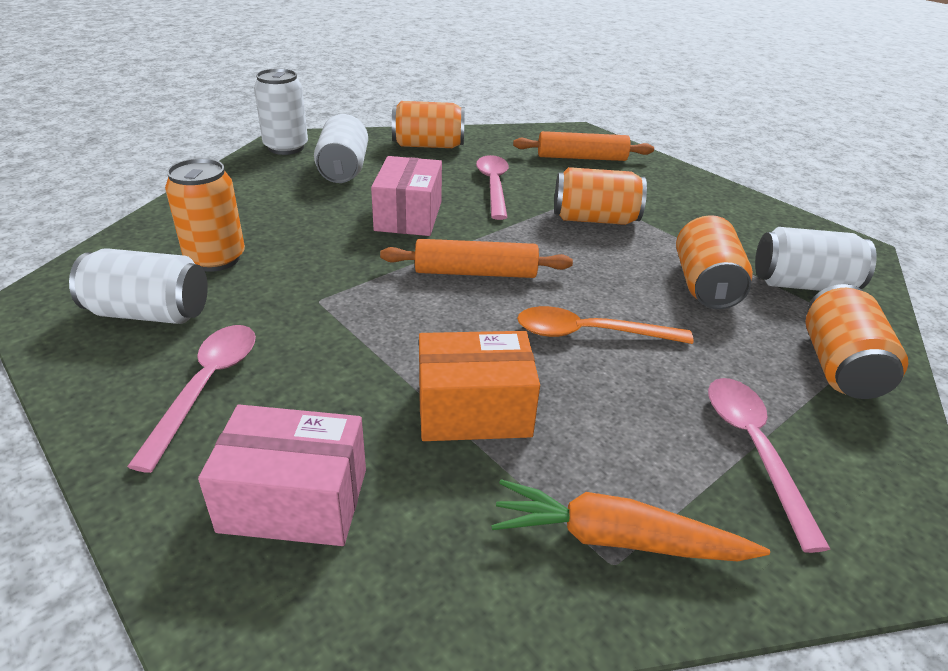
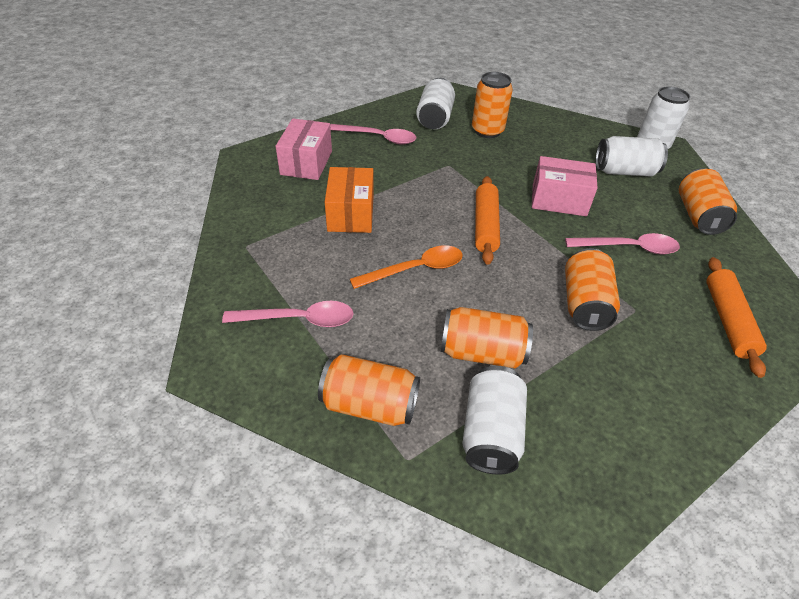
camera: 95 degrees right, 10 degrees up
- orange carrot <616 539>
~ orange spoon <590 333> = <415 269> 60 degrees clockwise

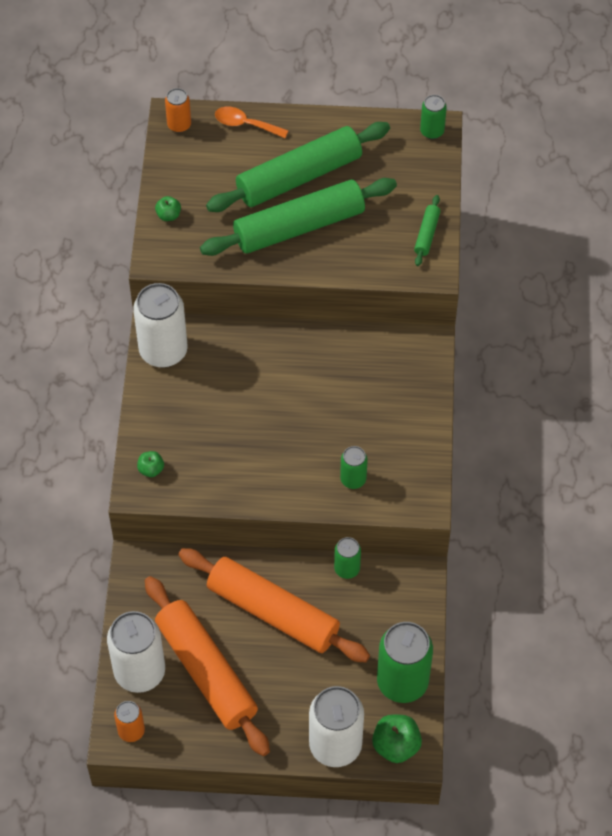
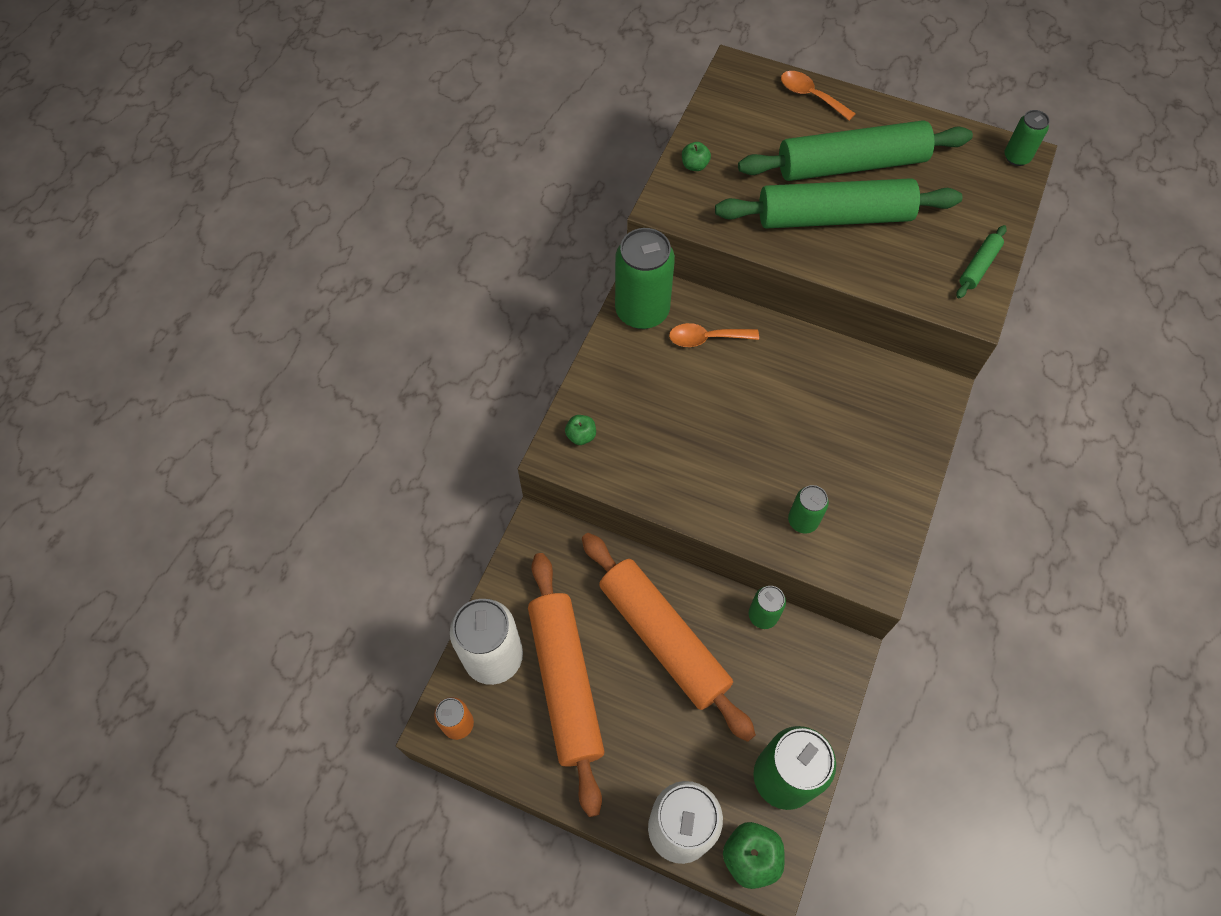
camera: 20 degrees right, 5 degrees up
- orange can <179 125>
+ orange spoon <706 338>
~ white can <163 351> to green can <642 311>

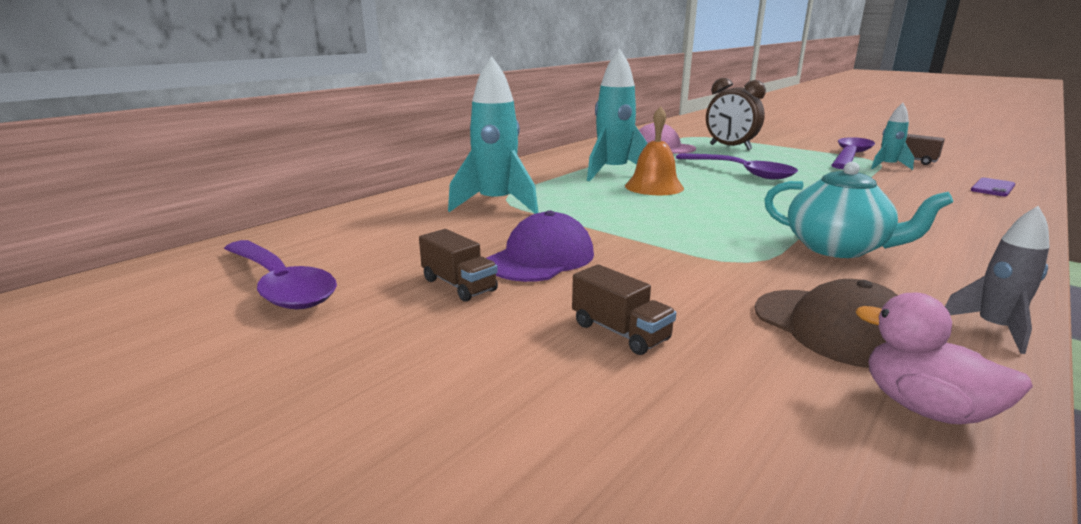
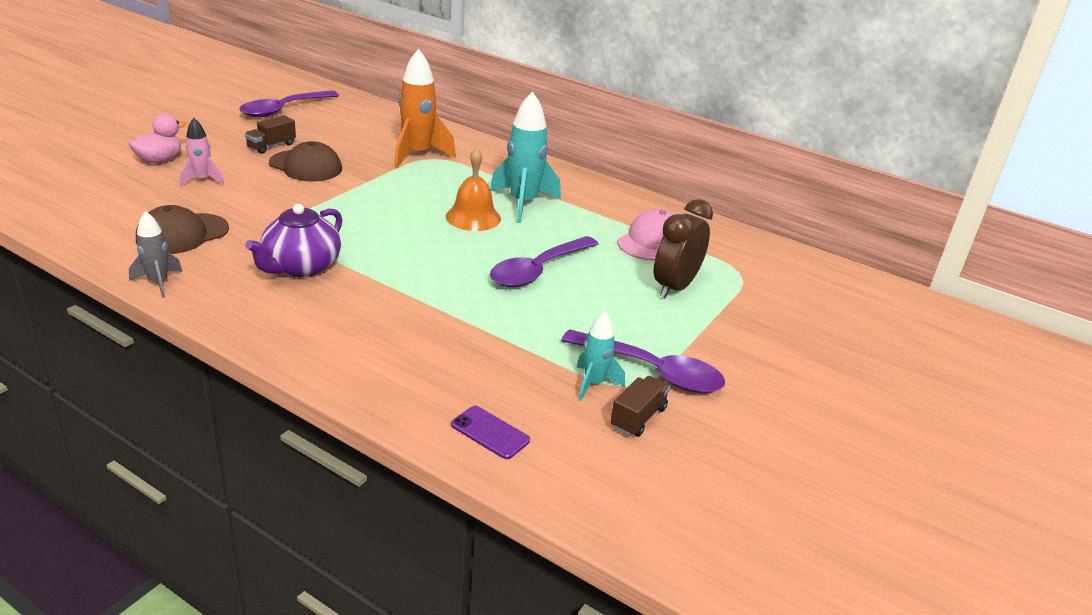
camera: 80 degrees right, 10 degrees up
~ pink duck <925 408> to <159 160>
~ brown truck <620 332> to pink rocket <202 180>
~ turquoise rocket <496 204> to orange rocket <417 155>
~ purple cap <540 258> to brown cap <306 166>
~ turquoise teapot <837 248> to purple teapot <301 267>

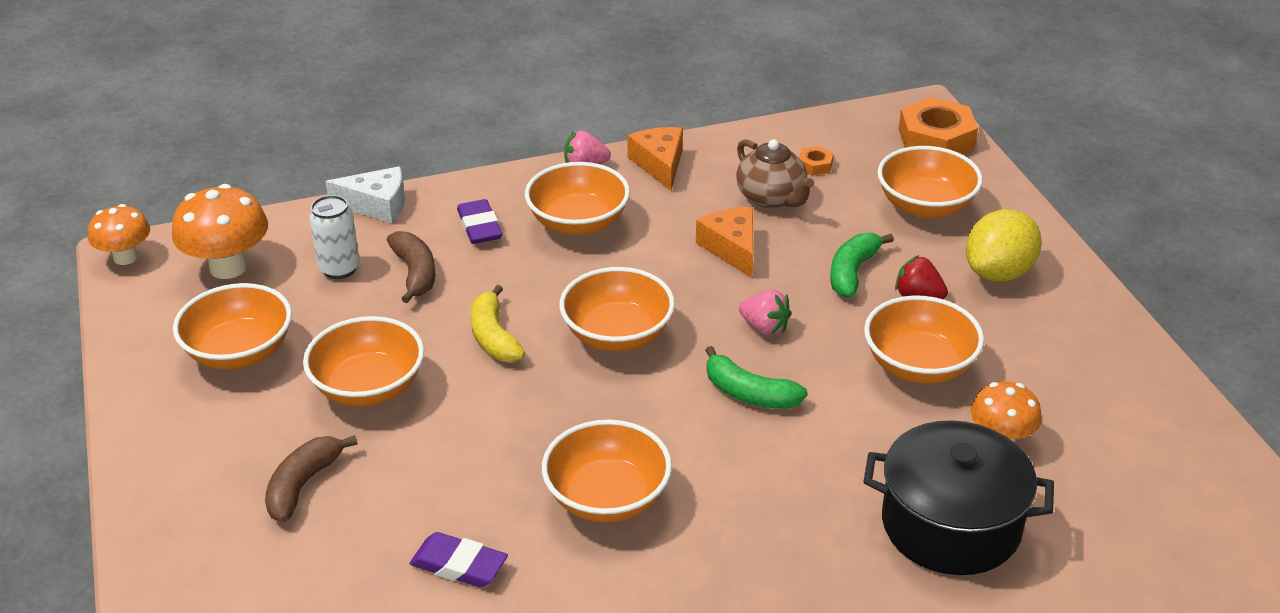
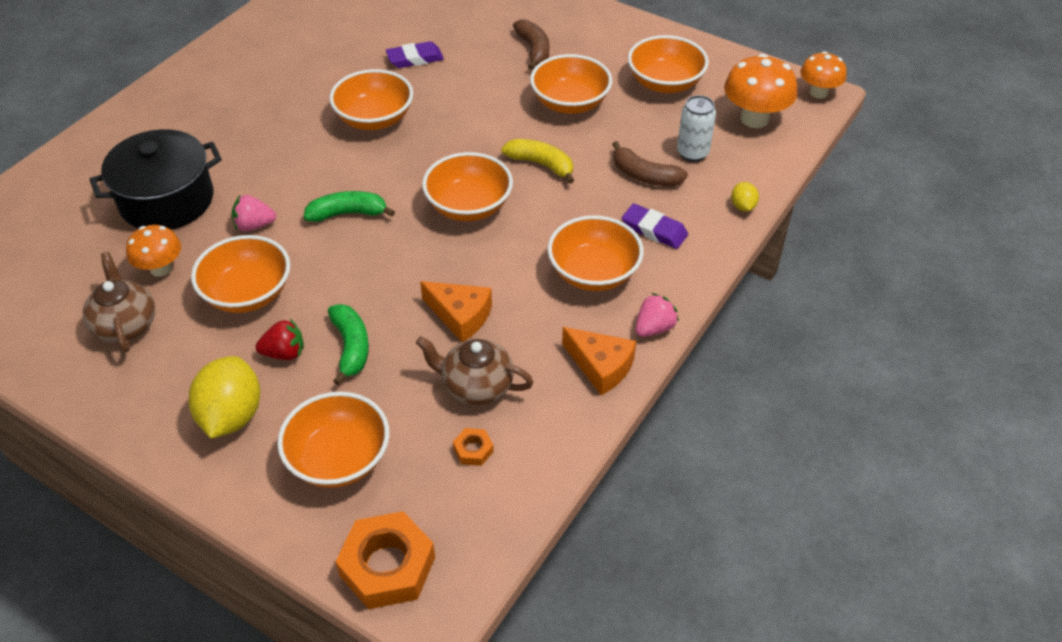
camera: 140 degrees right, 10 degrees up
+ brown teapot <125 325>
~ pink strawberry <764 327> to <254 225>
~ white cheese <377 205> to yellow lemon <743 206>

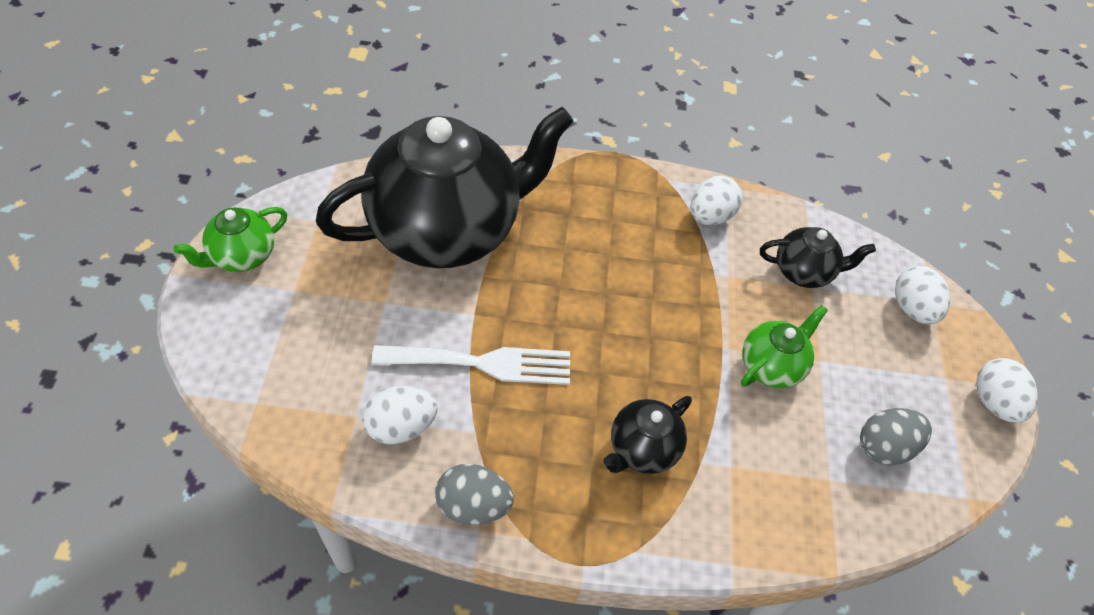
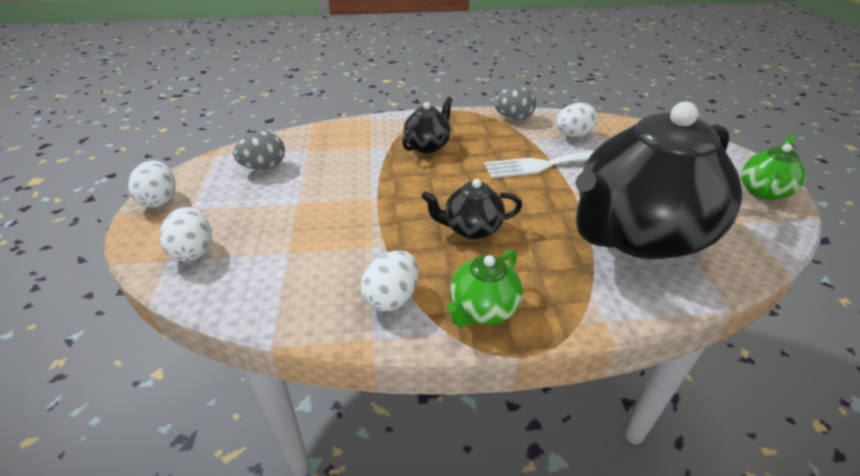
camera: 175 degrees right, 15 degrees down
~ green teapot <771 365> to <483 310>
~ black teapot <804 272> to <471 229>

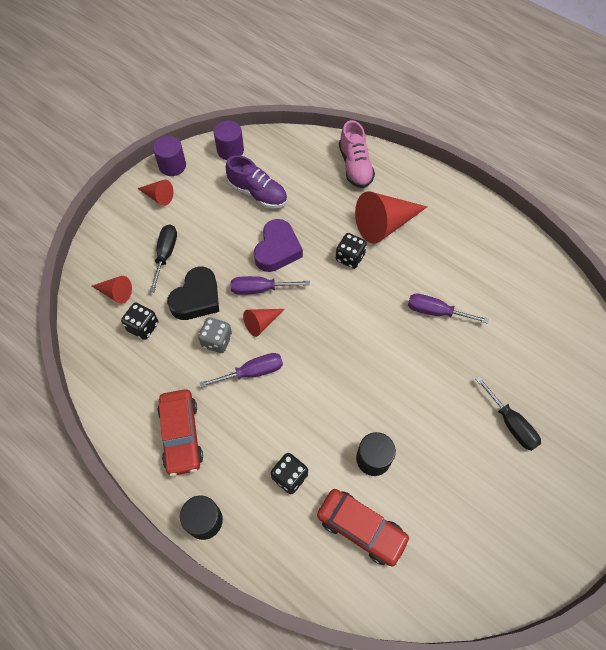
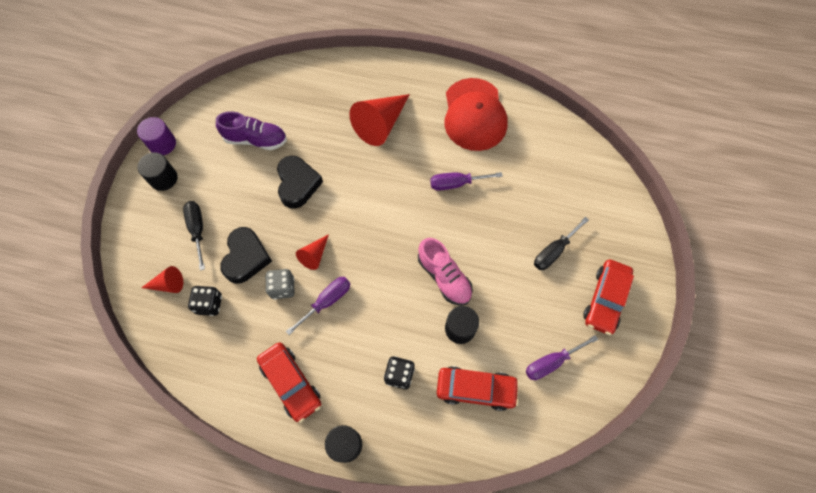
camera: 25 degrees left, 5 degrees up
- purple cylinder <230 150>
- black dice <350 257>
+ red cap <474 115>
+ red car <605 299>
~ purple screwdriver <260 289> to <551 362>
~ pink shoe <355 166> to <444 277>
~ red cone <158 196> to black cylinder <163 178>
~ purple heart <277 250> to black heart <298 184>
~ black screwdriver <511 424> = <554 251> 105 degrees clockwise

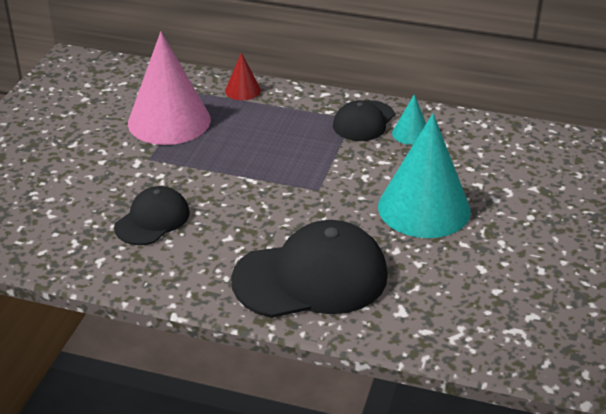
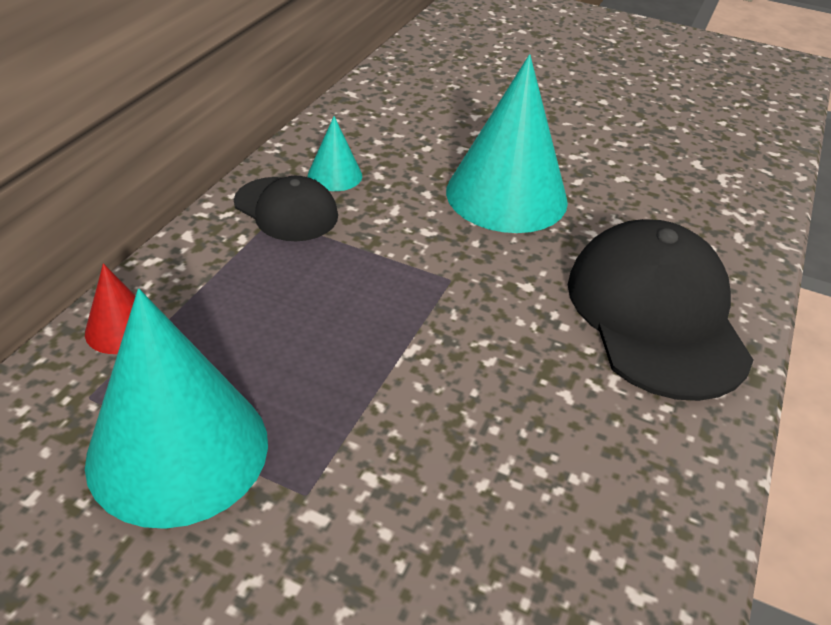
camera: 85 degrees left, 5 degrees up
- black cap <152 220>
~ pink cone <169 121> to turquoise cone <178 450>

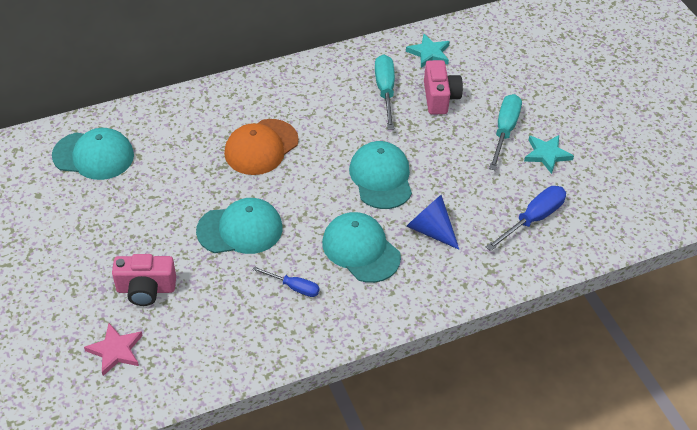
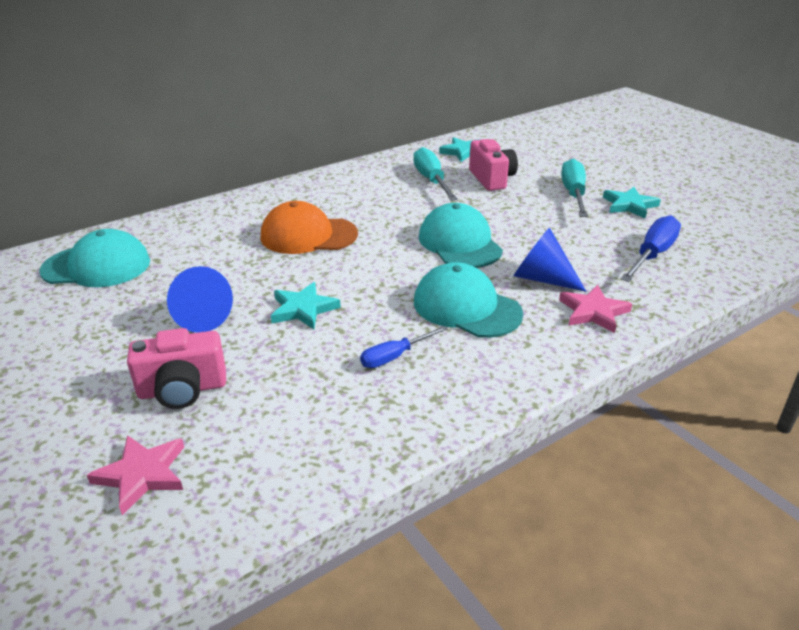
camera: 10 degrees left, 15 degrees down
+ blue cone <199 316>
+ pink star <593 312>
~ turquoise cap <240 229> to turquoise star <303 309>
~ orange cap <261 147> = <308 235> 60 degrees clockwise
~ blue screwdriver <294 287> = <395 356> 135 degrees clockwise

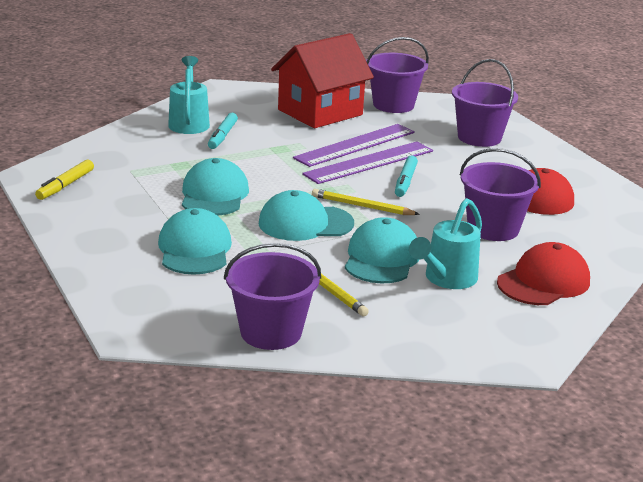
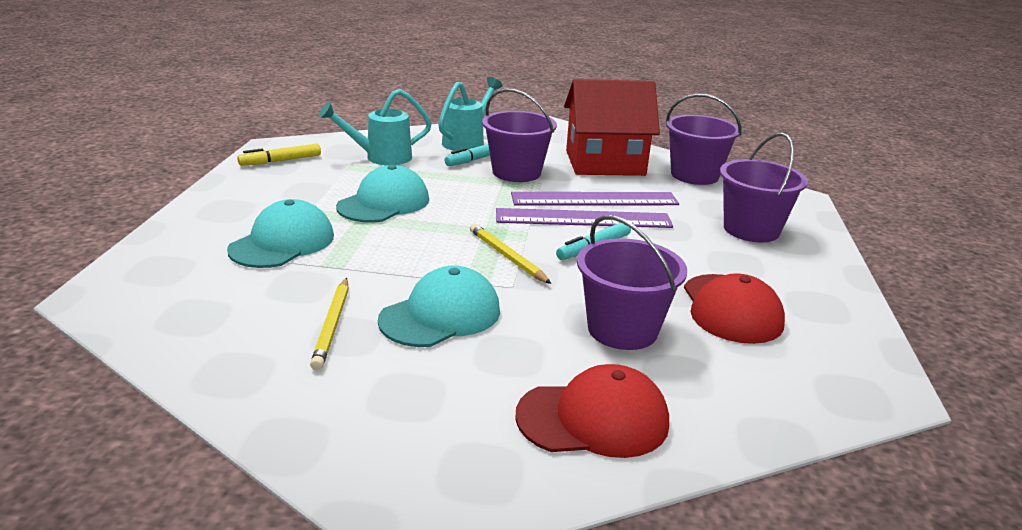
camera: 35 degrees right, 0 degrees up
- turquoise cap <305 223>
~ purple bucket <271 332> to <516 172>
~ turquoise watering can <446 279> to <381 157>

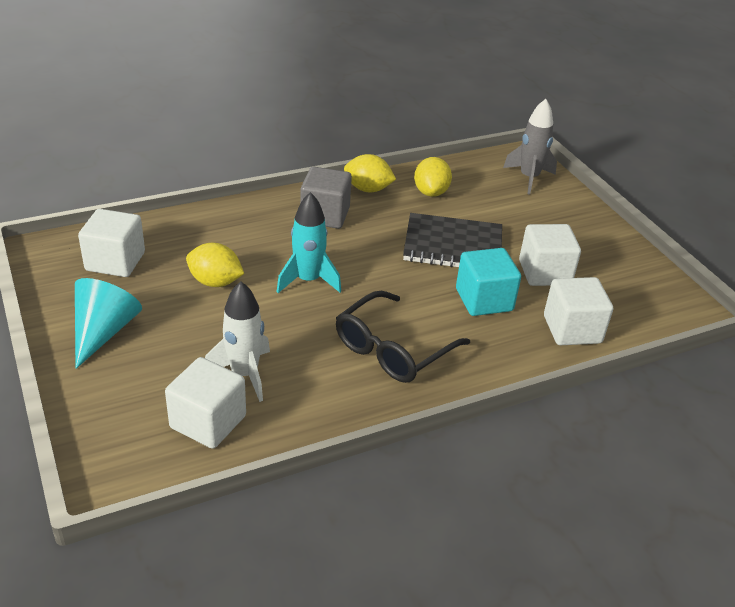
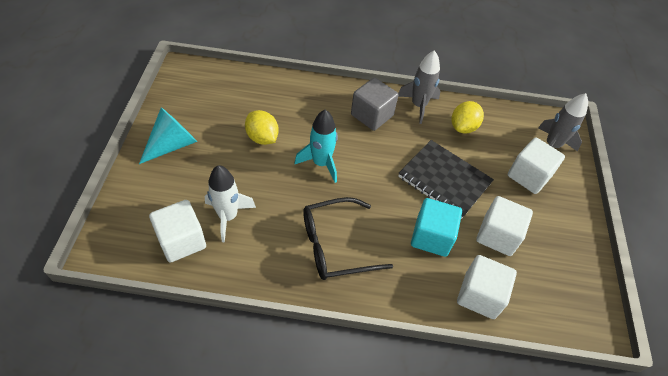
camera: 30 degrees right, 15 degrees up
~ white cube <115 261> to <529 176>
~ yellow lemon <368 189> to grey rocket <418 106>

